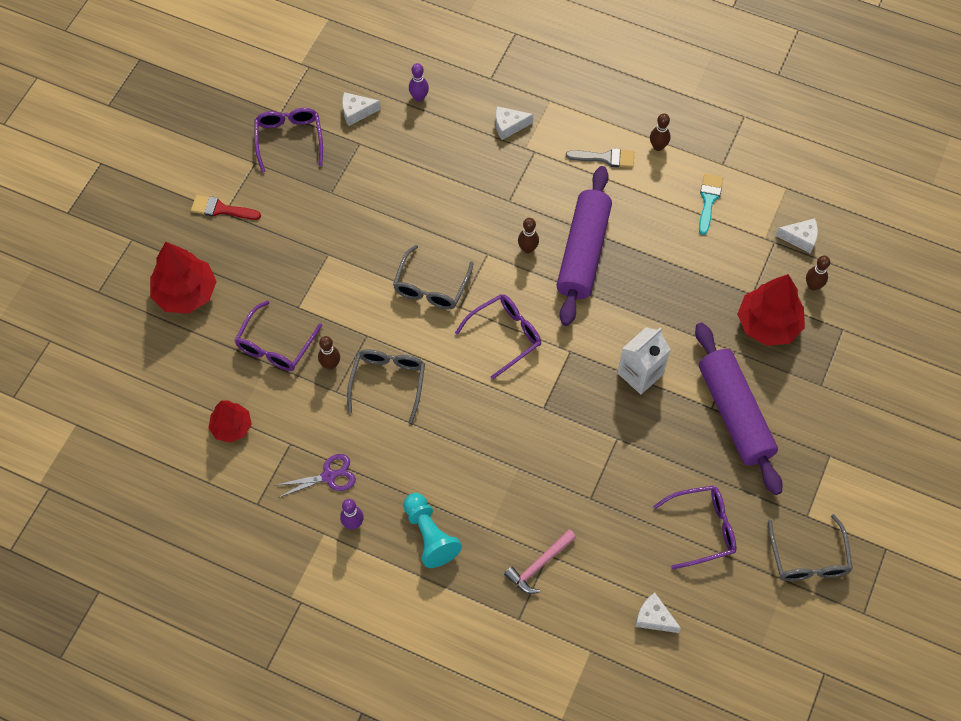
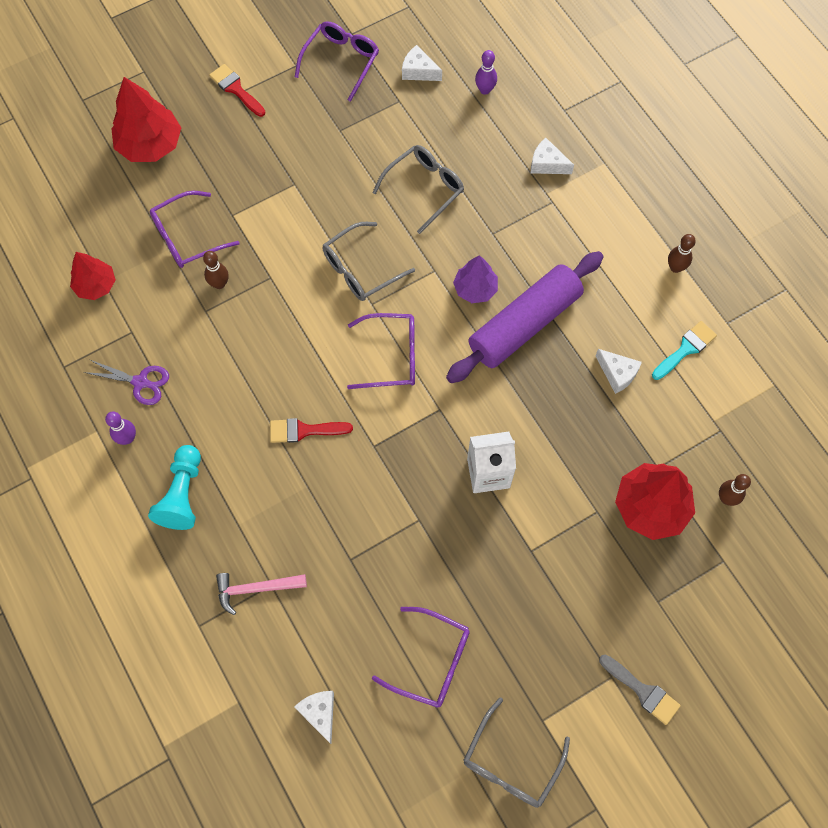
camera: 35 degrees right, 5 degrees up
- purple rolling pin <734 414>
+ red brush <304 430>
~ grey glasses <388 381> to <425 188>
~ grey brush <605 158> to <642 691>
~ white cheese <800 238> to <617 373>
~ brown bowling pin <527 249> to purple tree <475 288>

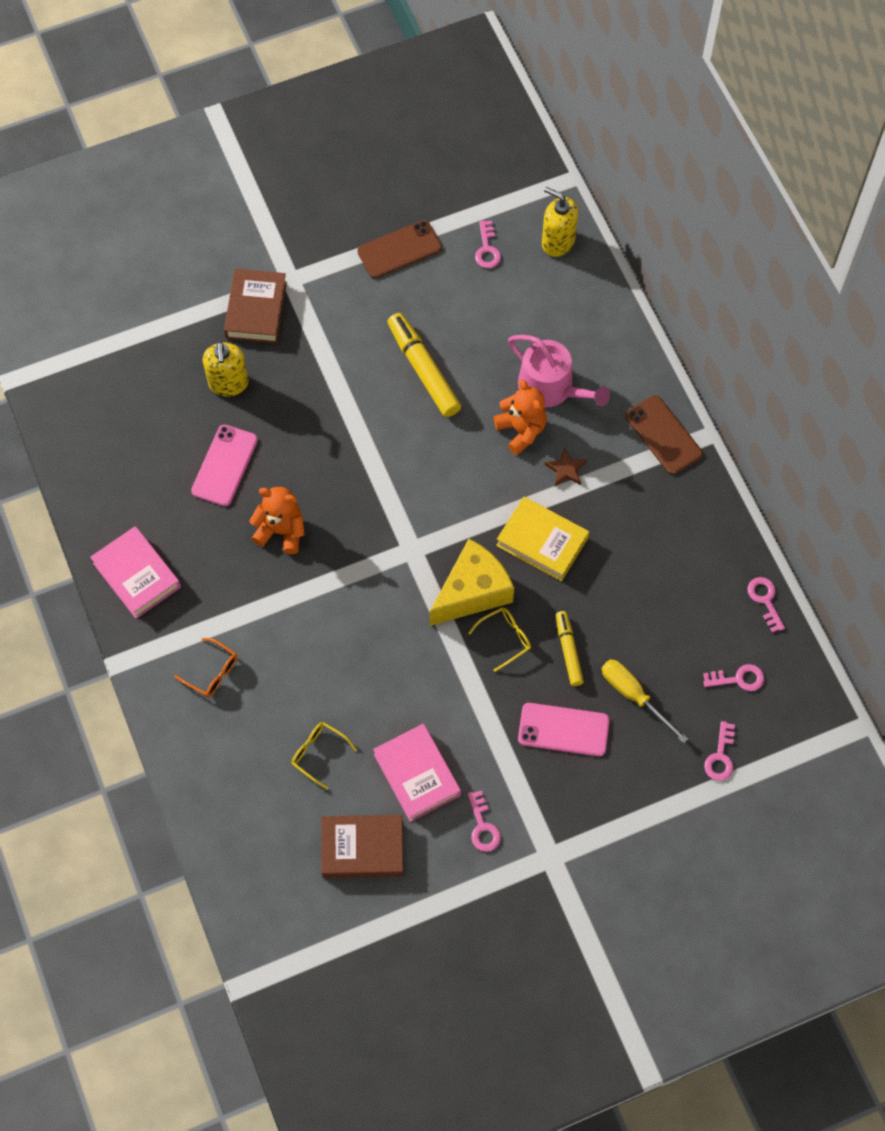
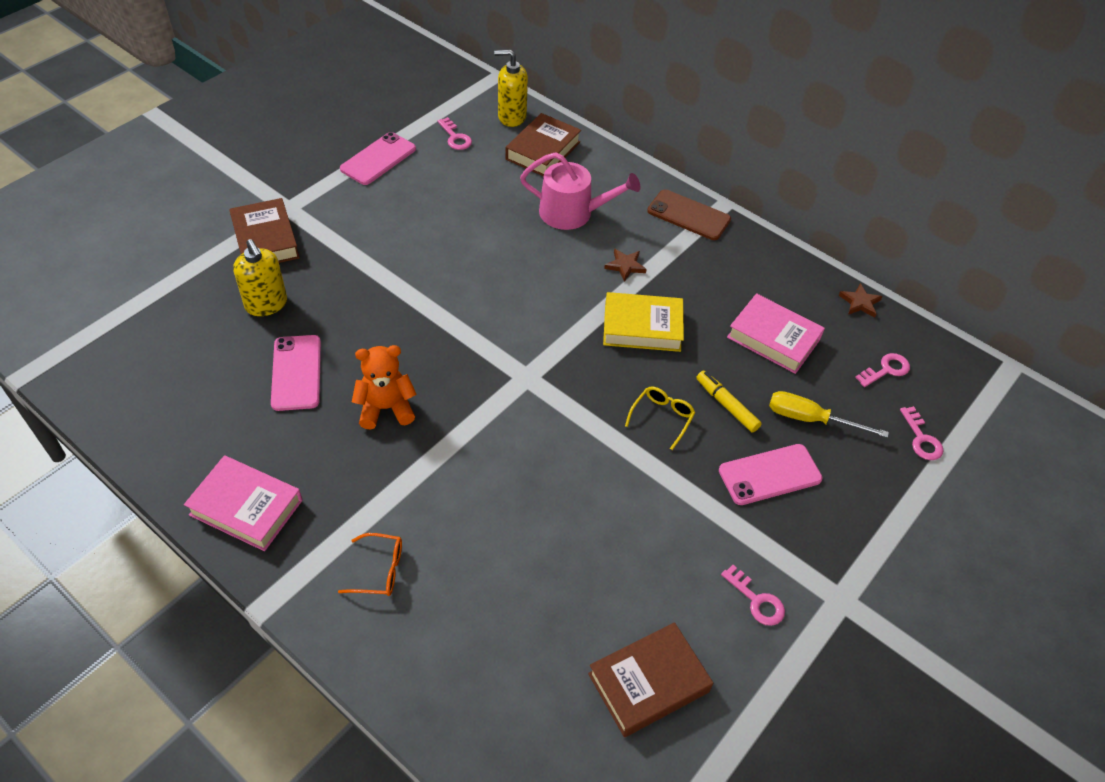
camera: 30 degrees left, 15 degrees down
- yellow glasses <319 754>
- yellow marker <423 370>
- yellow cheese <472 592>
- orange teddy bear <521 430>
+ brown book <543 150>
~ pink book <417 775> to <773 338>
~ pink key <765 600> to brown star <860 302>
~ brown phone <399 250> to pink phone <378 159>

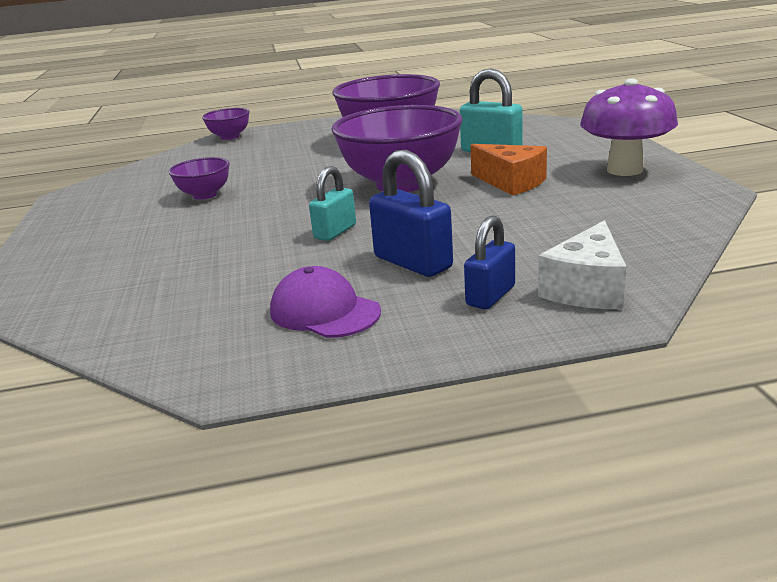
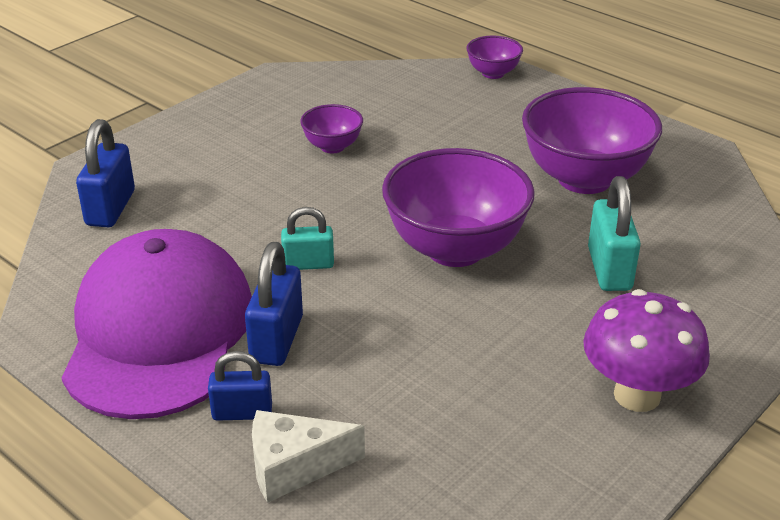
camera: 50 degrees right, 10 degrees up
- orange cheese <511 182>
+ blue padlock <110 208>
~ purple cap <324 311> = <159 332> x2.30

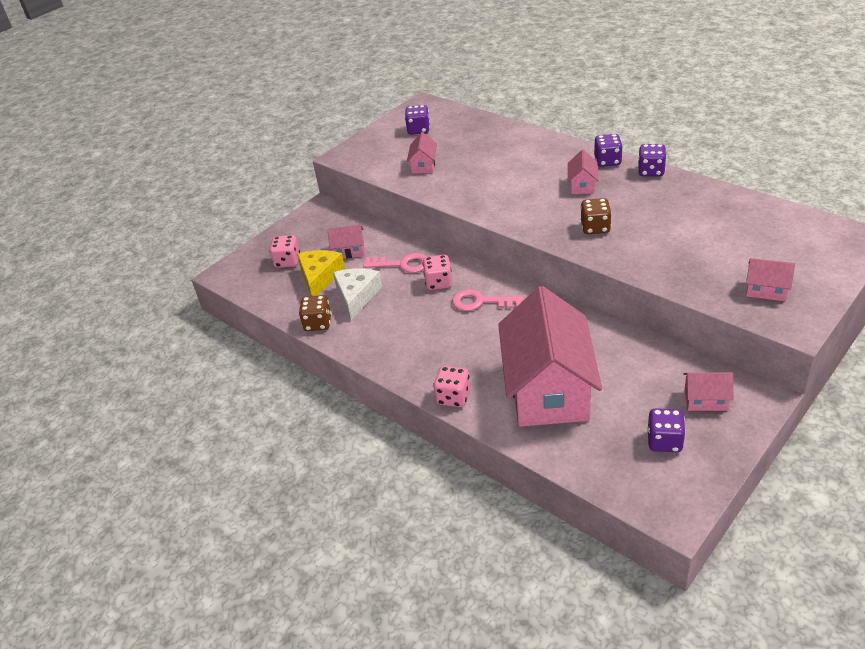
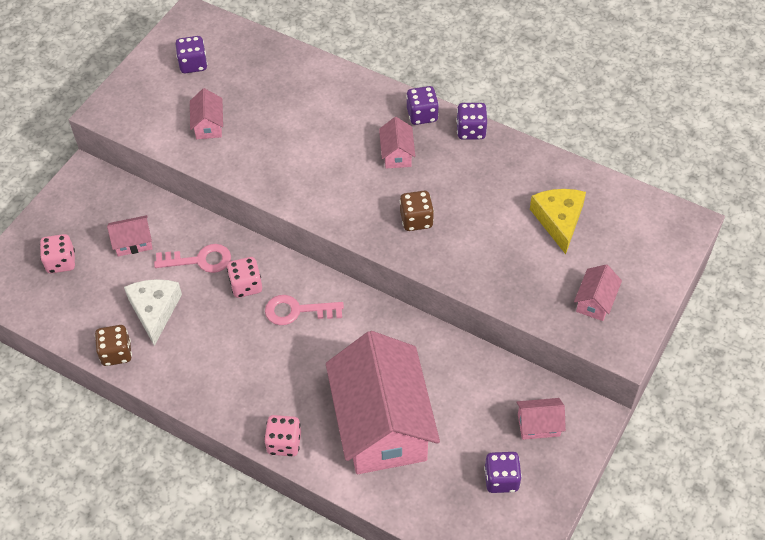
camera: 15 degrees left, 15 degrees up
~ yellow cheese <320 277> to <559 220>
~ pink house <766 290> = <595 301> 75 degrees counterclockwise

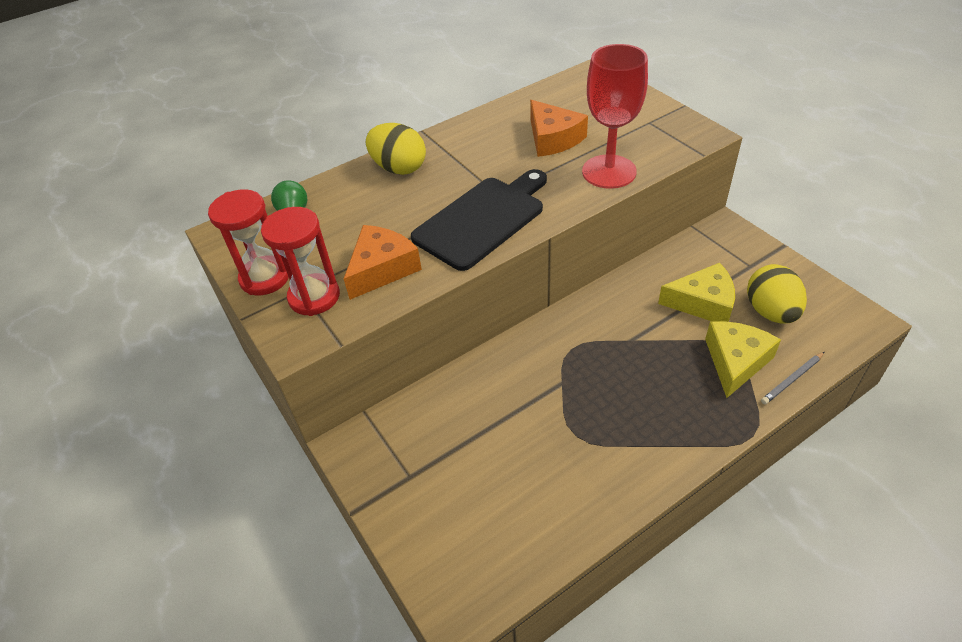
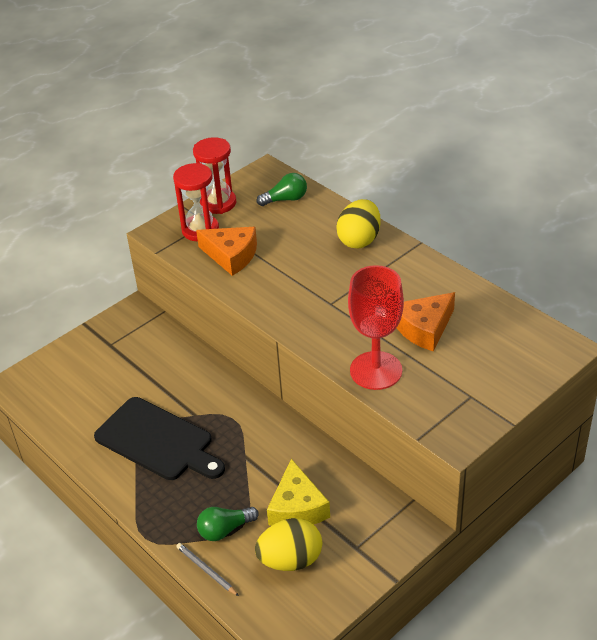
camera: 80 degrees right, 5 degrees down
~ black cutting board <483 219> to <157 441>
~ yellow cheese <735 361> to green light bulb <225 530>

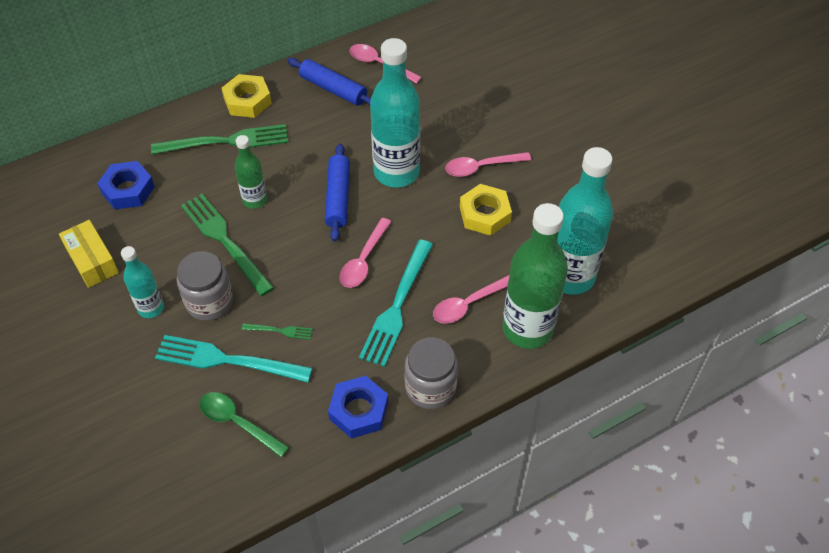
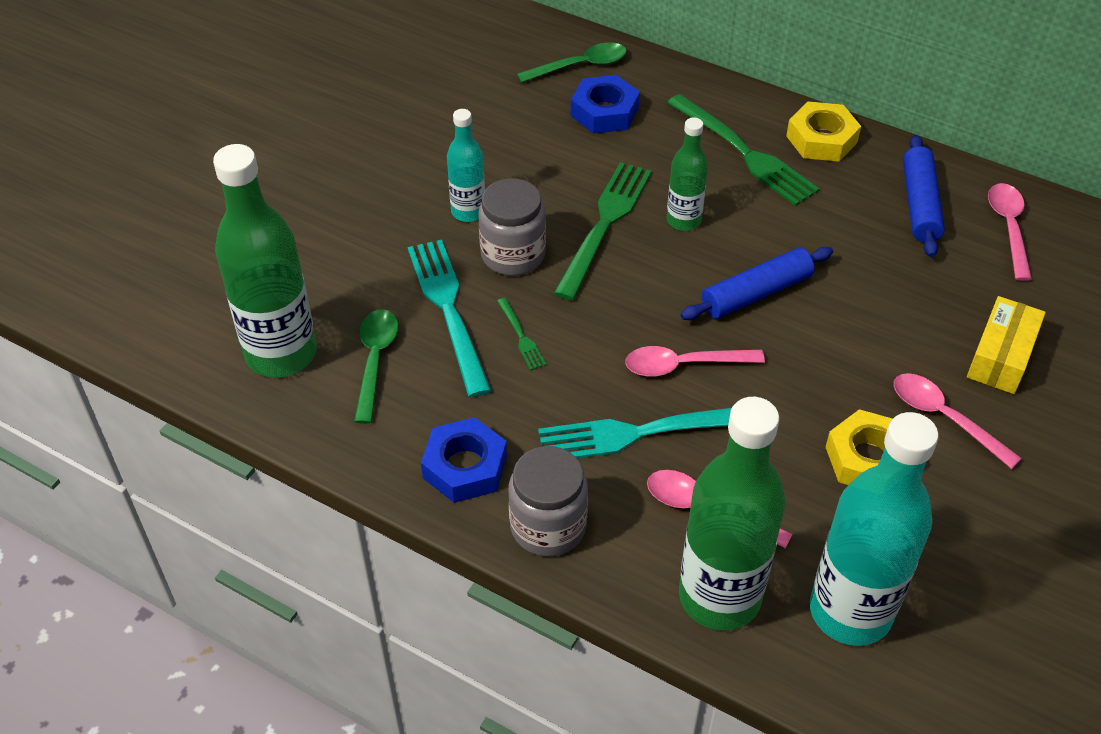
camera: 60 degrees right, 5 degrees down
- turquoise bottle <396 172>
+ green bottle <281 353>
+ green spoon <580 66>
~ yellow box <92 261> to <1001 356>

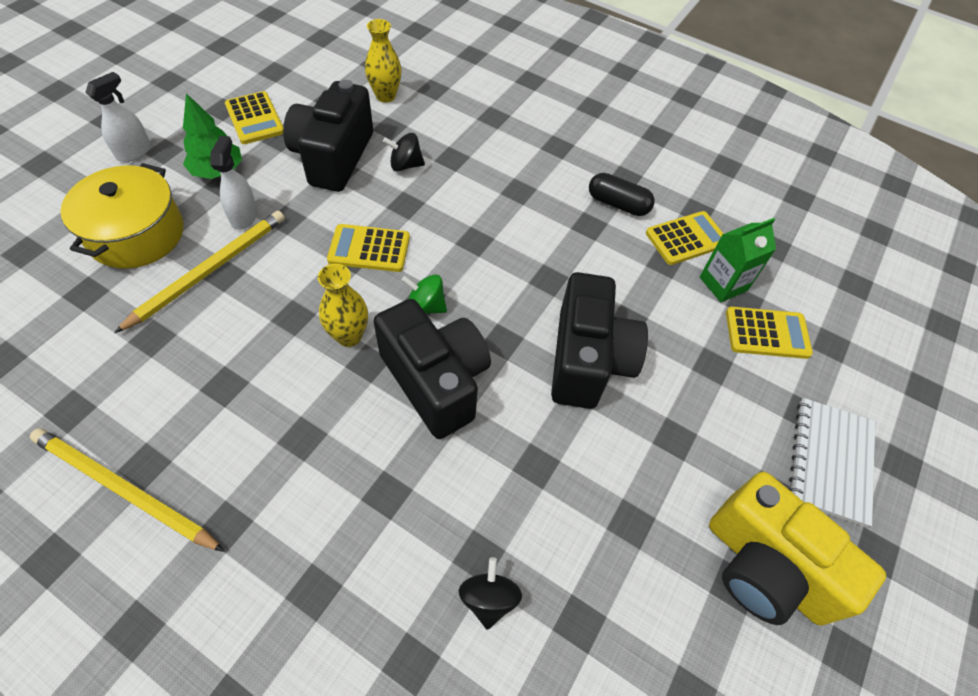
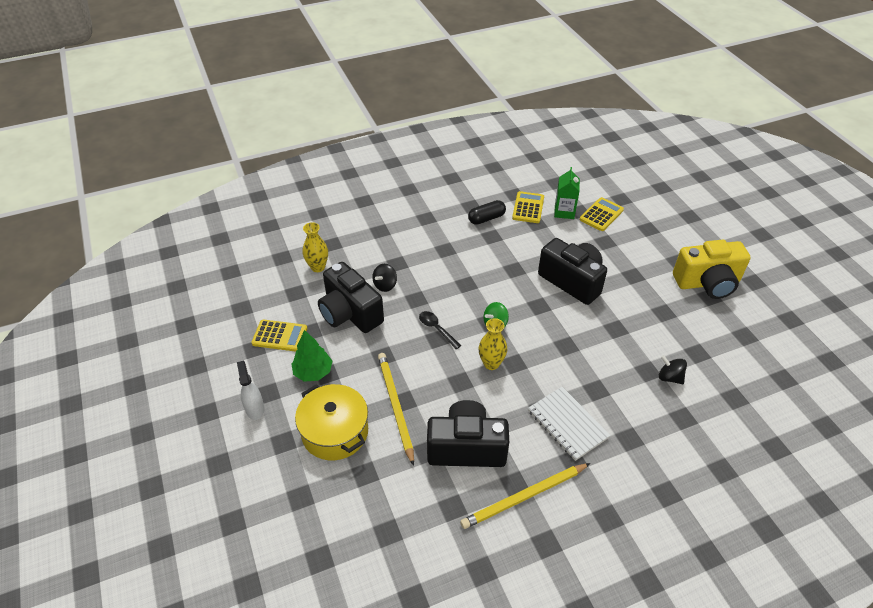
camera: 50 degrees left, 10 degrees down
- white spray bottle <244 216>
~ black camera <436 381> to <466 448>
~ white notebook <830 461> to <567 424>
~ yellow calculator <369 249> to black spoon <436 329>

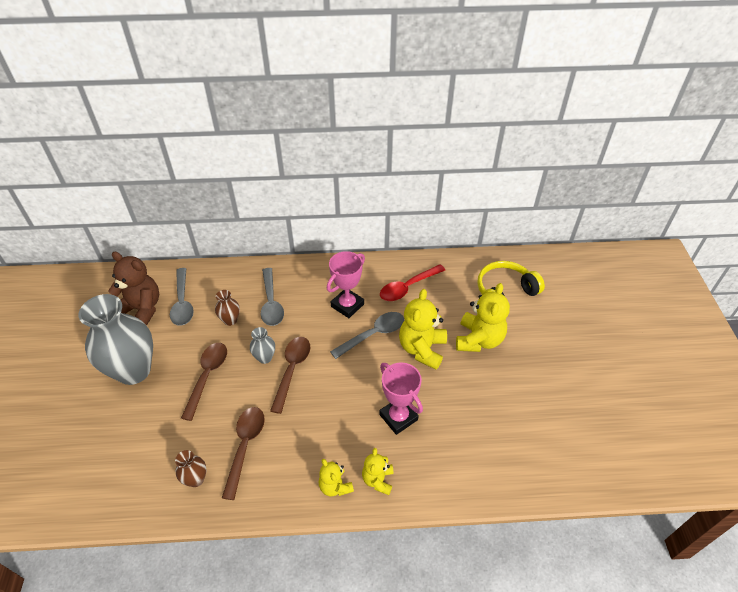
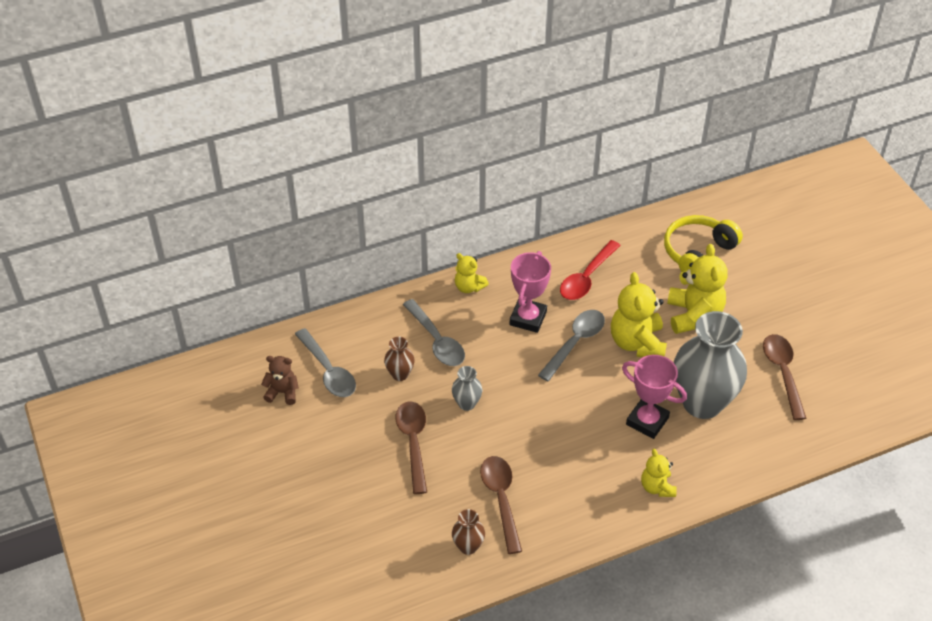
camera: 20 degrees left, 0 degrees up
~ grey vase <134 370> to <702 403>
~ brown spoon <292 370> to <782 373>
~ yellow teddy bear <335 486> to <469 287>
~ brown teddy bear <142 309> = <282 392> x0.56

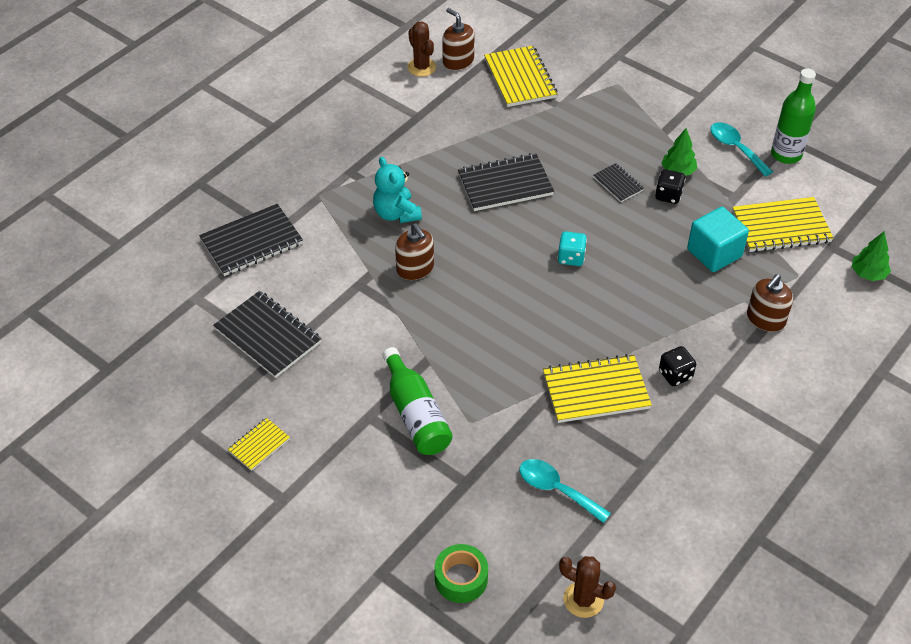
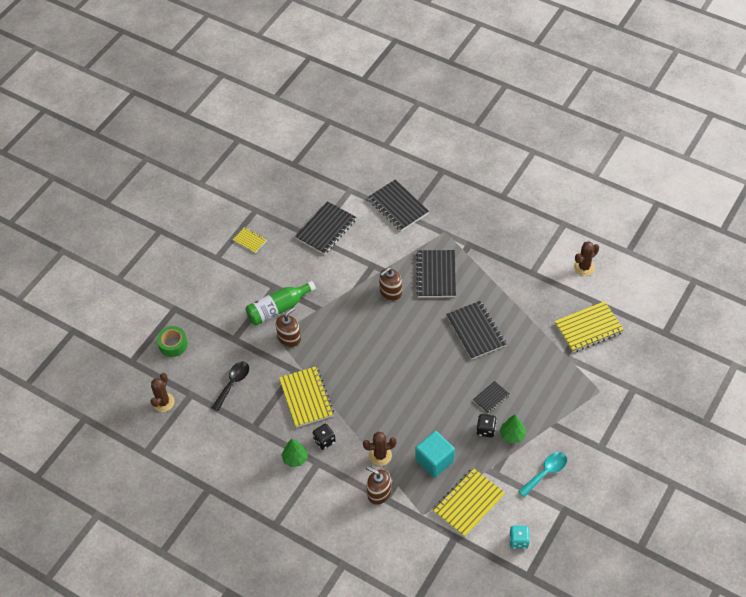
camera: 85 degrees right, 5 degrees up
- green bottle <786 154>
+ brown cactus <380 455>
~ brown soap dispenser <458 61> to <289 338>
~ turquoise dice <571 257> to <518 541>
~ green tree <868 274> to <295 458>
~ turquoise teddy bear <396 214> to black notebook <436 275>
~ turquoise spoon <556 489> to black spoon <233 383>
~ yellow notebook <781 227> = <468 503> 60 degrees clockwise

